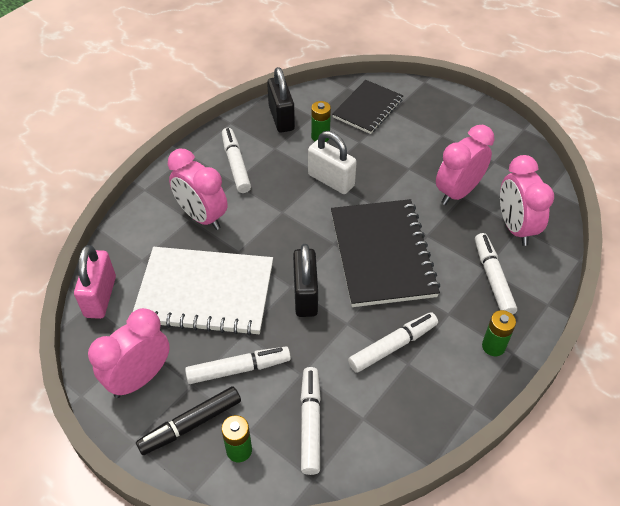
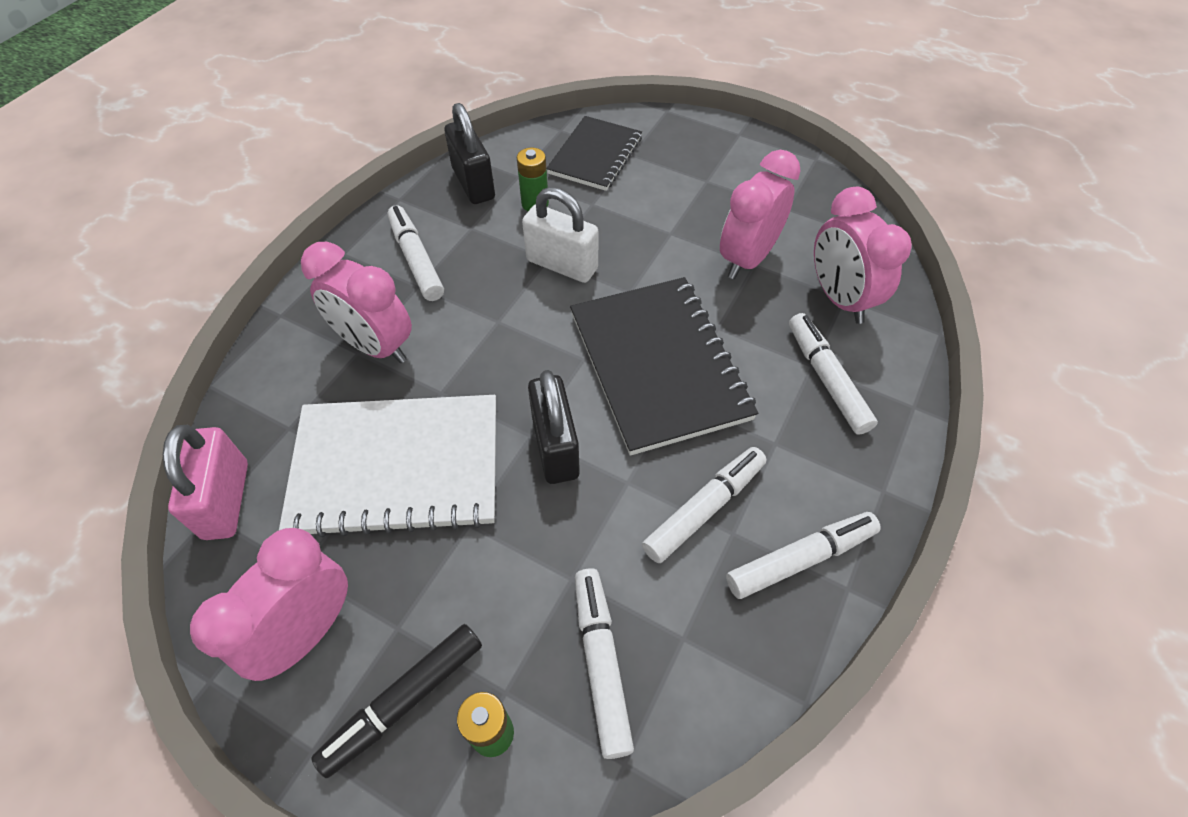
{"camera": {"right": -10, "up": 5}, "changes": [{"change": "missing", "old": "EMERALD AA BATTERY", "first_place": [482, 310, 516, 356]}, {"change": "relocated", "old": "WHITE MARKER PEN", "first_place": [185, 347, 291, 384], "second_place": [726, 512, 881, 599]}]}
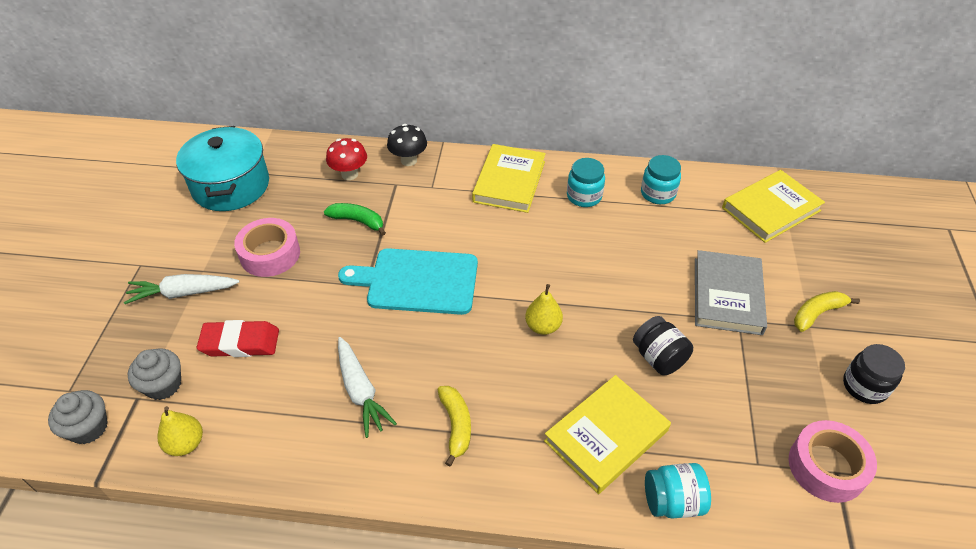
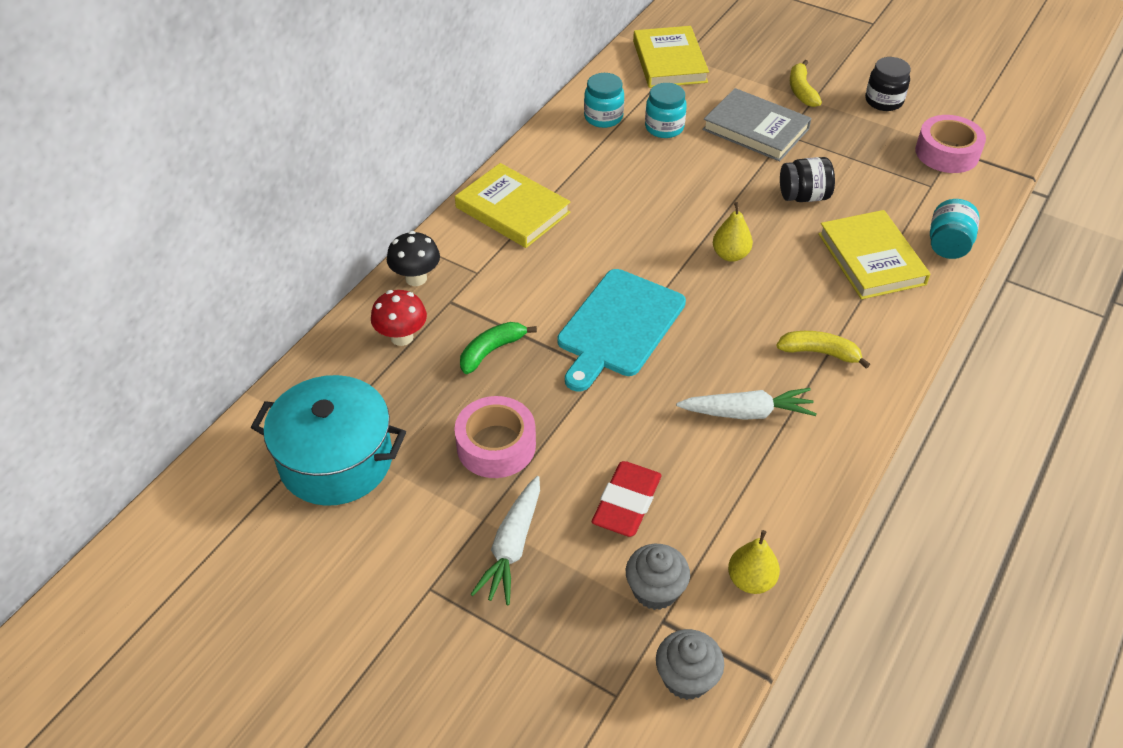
{"camera": {"right": -65, "up": 0}, "changes": [{"change": "relocated", "old": "TURQUOISE PRESERVE JAR", "first_place": [567, 158, 605, 207], "second_place": [645, 83, 687, 138]}]}
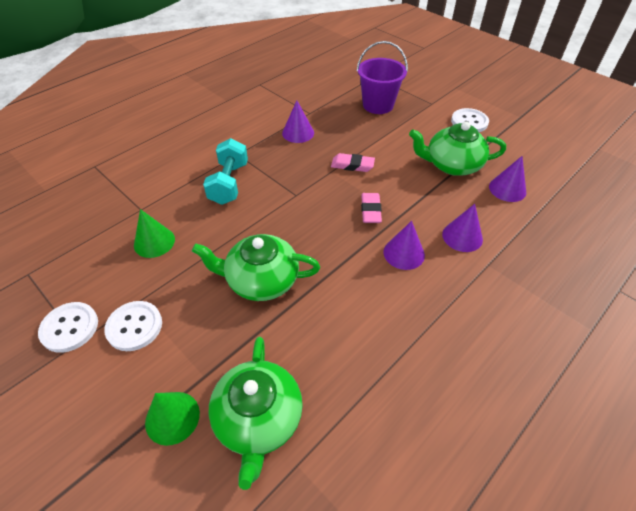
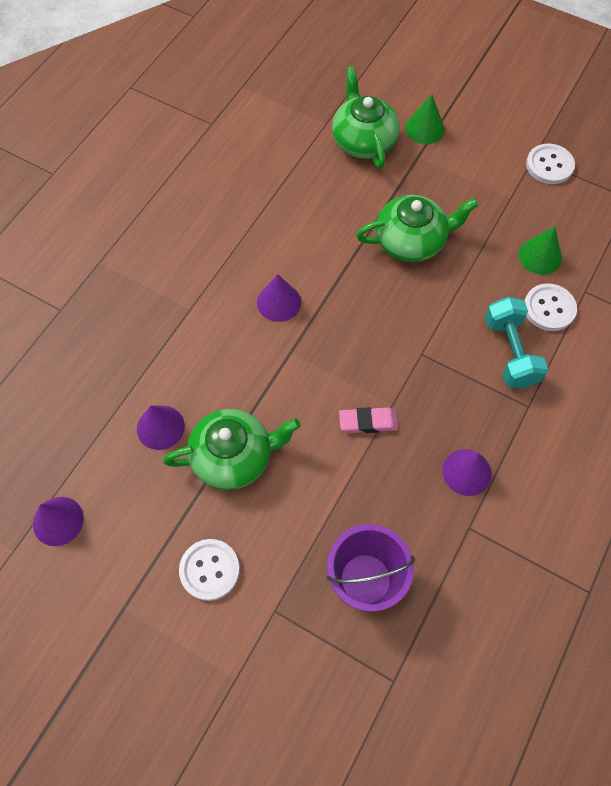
{"camera": {"right": 165, "up": 15}, "changes": [{"change": "missing", "old": "ROSY GUM ERASER", "first_place": [361, 193, 382, 223]}, {"change": "relocated", "old": "VIOLET CONE", "first_place": [442, 204, 483, 252], "second_place": [33, 497, 84, 546]}, {"change": "relocated", "old": "WHITE SHIRT BUTTON", "first_place": [104, 301, 162, 351], "second_place": [524, 283, 577, 331]}]}
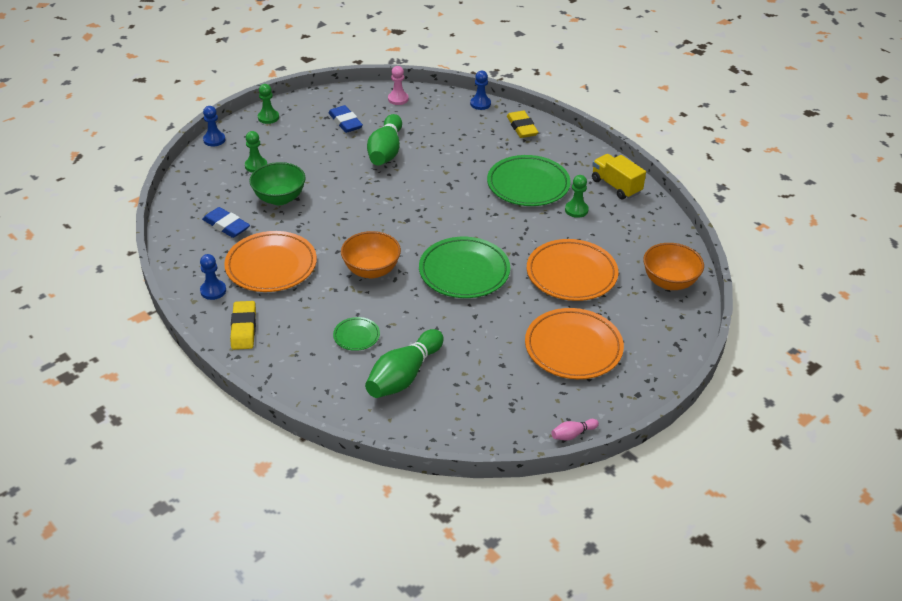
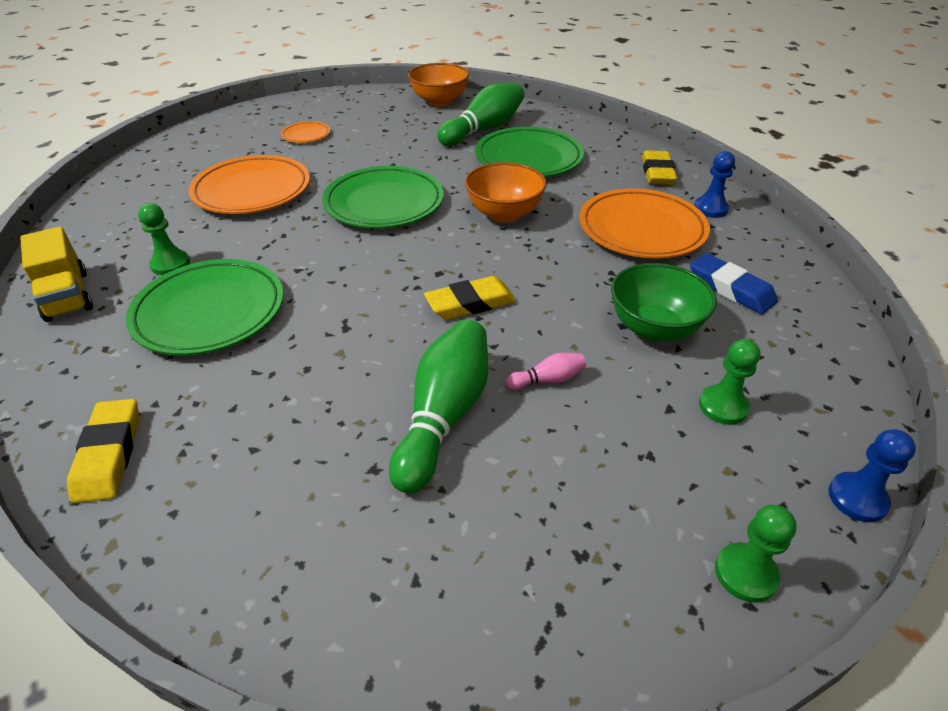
{"camera": {"right": -170, "up": 0}, "changes": [{"change": "missing", "old": "ROSY CHESS PAWN", "first_place": [388, 66, 409, 105]}, {"change": "missing", "old": "COBALT CHESS PAWN", "first_place": [470, 71, 491, 110]}, {"change": "missing", "old": "COBALT GUM ERASER", "first_place": [328, 105, 363, 133]}, {"change": "relocated", "old": "BRIGHT ORANGE BOWL", "first_place": [643, 243, 704, 290], "second_place": [408, 63, 469, 106]}, {"change": "size", "old": "BRIGHT ORANGE PLATE", "first_place": [525, 308, 624, 379], "second_place": [281, 121, 330, 143], "factor": 0.48}, {"change": "size", "old": "EMERALD PLATE", "first_place": [333, 317, 380, 351], "second_place": [475, 127, 584, 177], "factor": 2.09}, {"change": "relocated", "old": "ROSY SKITTLE", "first_place": [551, 419, 599, 441], "second_place": [506, 352, 586, 390]}, {"change": "appeared", "new": "BRIGHT YELLOW GUM ERASER", "second_place": [424, 276, 516, 320]}]}
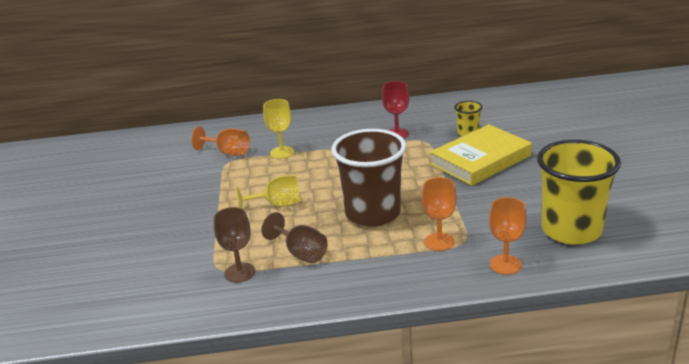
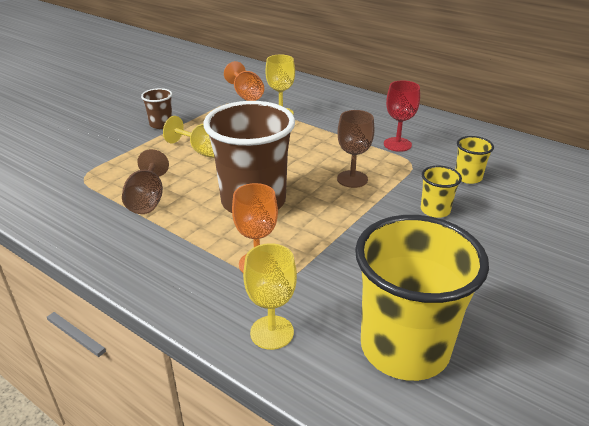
{"camera": {"right": 40, "up": 5}, "changes": [{"change": "exchanged", "old": "BRIGHT YELLOW HARDBACK", "new": "BRIGHT YELLOW TUMBLER", "first_place": [430, 124, 532, 186], "second_place": [421, 165, 462, 218]}, {"change": "colour", "old": "BRIGHT ORANGE WINE GLASS", "new": "BRIGHT YELLOW WINE GLASS", "first_place": [489, 197, 527, 275], "second_place": [243, 243, 297, 350]}, {"change": "relocated", "old": "BROWN WINE GLASS", "first_place": [214, 207, 255, 283], "second_place": [337, 110, 375, 188]}, {"change": "appeared", "new": "BROWN TUMBLER", "second_place": [141, 88, 172, 129]}]}
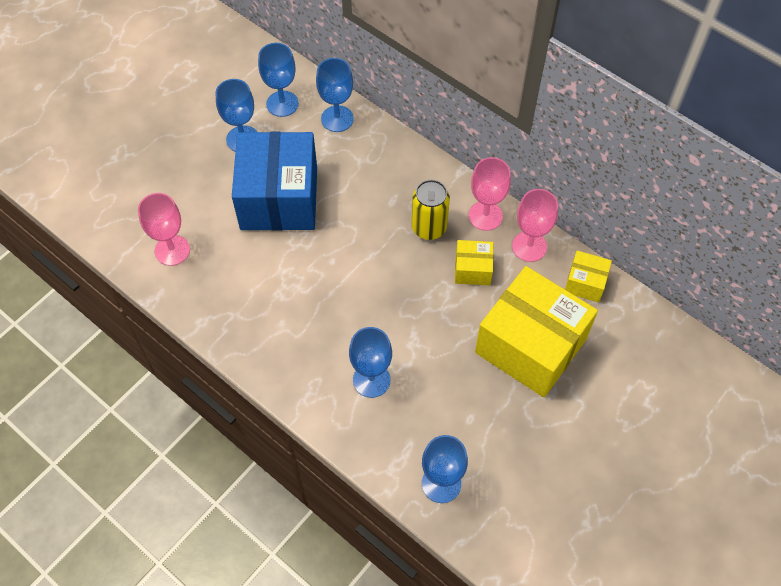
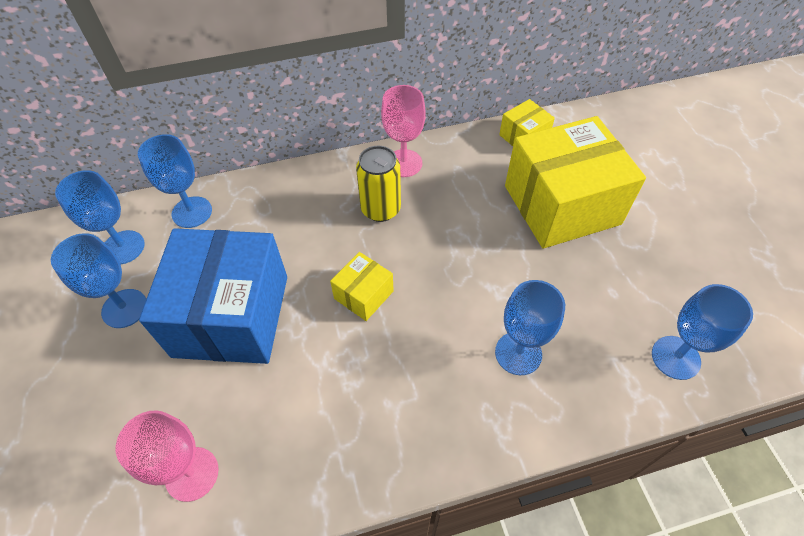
{"camera": {"right": -55, "up": -5}, "changes": [{"change": "spun", "old": "COBALT PACKAGE", "first_place": [232, 132, 317, 230], "second_place": [139, 228, 287, 364], "degrees": 60}, {"change": "missing", "old": "ROSY WINE GLASS", "first_place": [512, 189, 558, 262]}, {"change": "relocated", "old": "BRIGHT YELLOW PACKAGE", "first_place": [455, 240, 493, 285], "second_place": [330, 252, 394, 321]}]}
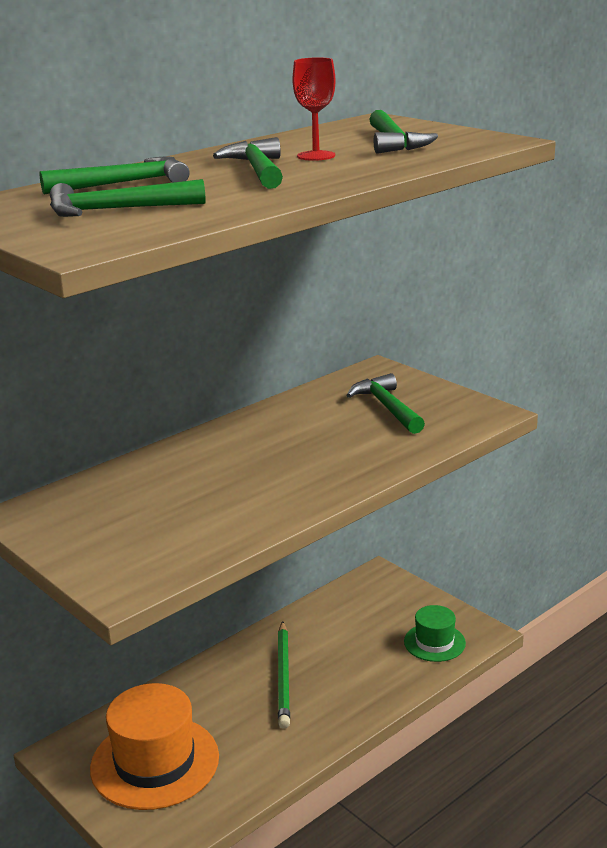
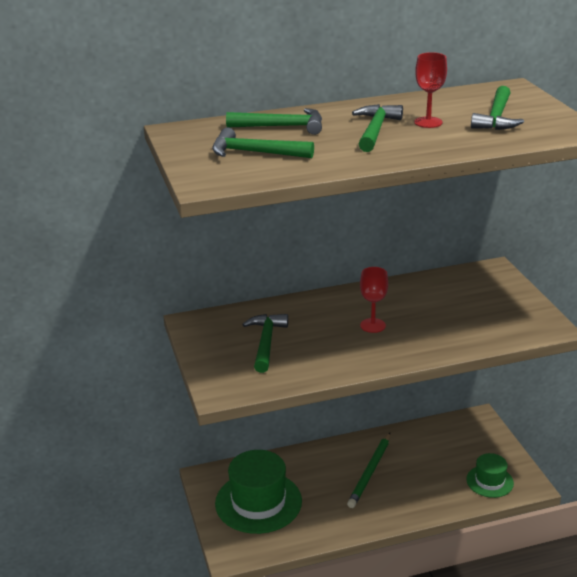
{"camera": {"right": 25, "up": 5}, "changes": [{"change": "relocated", "old": "EMERALD CLAW HAMMER", "first_place": [346, 373, 425, 434], "second_place": [242, 314, 288, 373]}, {"change": "colour", "old": "BRIGHT ORANGE TALL HAT", "new": "EMERALD TALL HAT", "first_place": [90, 683, 219, 810], "second_place": [215, 450, 302, 534]}, {"change": "appeared", "new": "SCARLET WINE GLASS", "second_place": [360, 267, 388, 333]}]}
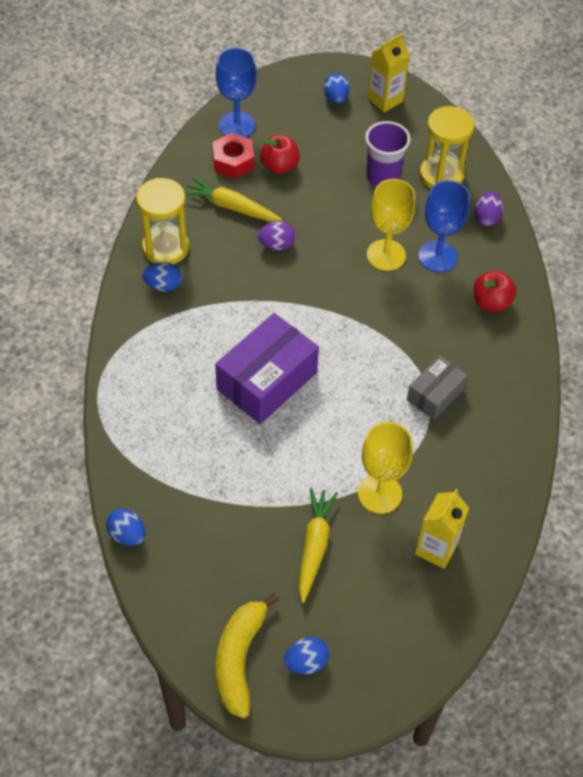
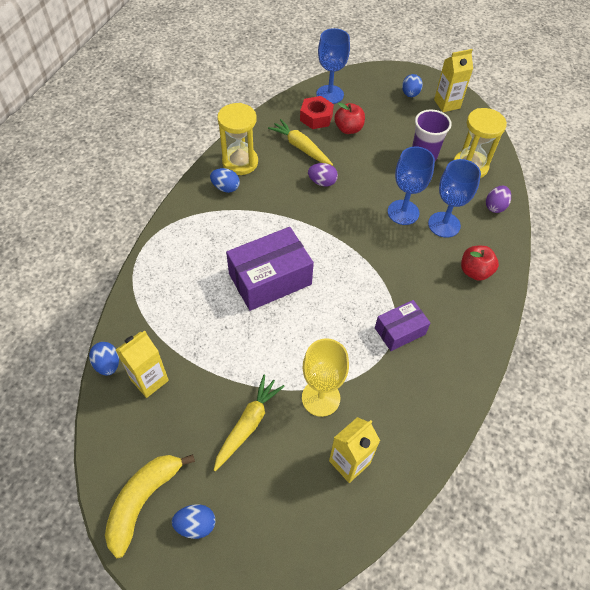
{"camera": {"right": 20, "up": 0}, "changes": [{"change": "colour", "old": "BRIGHT YELLOW WINE GLASS", "new": "COBALT WINE GLASS", "first_place": [367, 179, 415, 271], "second_place": [388, 146, 435, 225]}, {"change": "colour", "old": "GRAY PACKAGE", "new": "VIOLET PACKAGE", "first_place": [407, 356, 468, 420], "second_place": [375, 300, 430, 351]}, {"change": "appeared", "new": "BRIGHT YELLOW MILK CARTON", "second_place": [116, 331, 169, 398]}]}
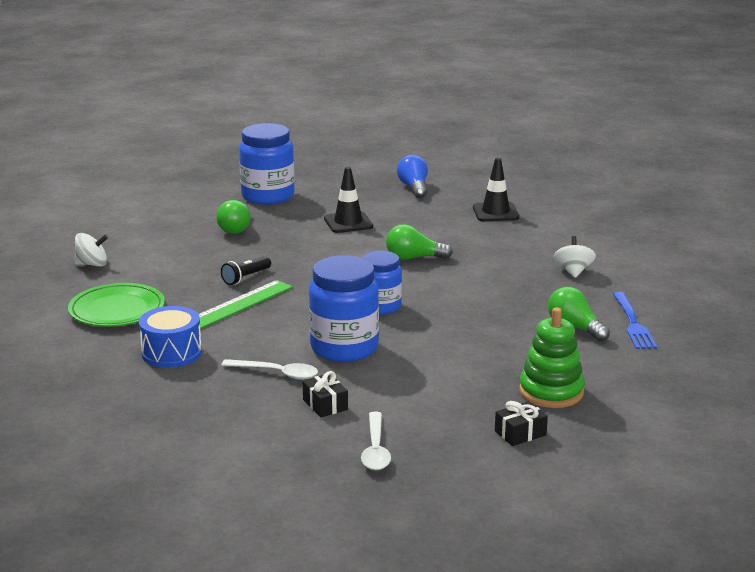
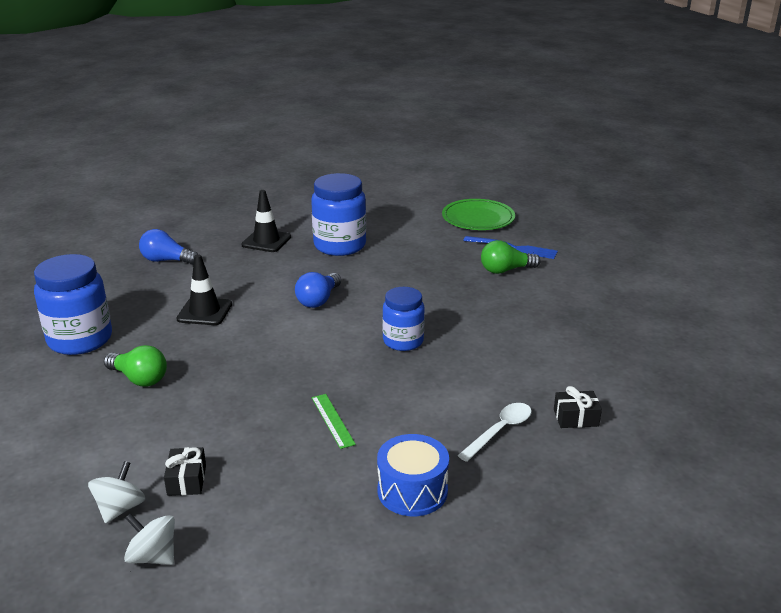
{"camera": {"right": -65, "up": 5}, "changes": [{"change": "colour", "old": "EMERALD LIGHTBULB", "new": "COBALT LIGHTBULB", "first_place": [386, 224, 453, 260], "second_place": [295, 272, 341, 308]}, {"change": "relocated", "old": "WHITE TOY TOP", "first_place": [553, 236, 596, 278], "second_place": [124, 513, 175, 565]}, {"change": "relocated", "old": "COBALT PRESERVE JAR", "first_place": [309, 255, 379, 362], "second_place": [311, 173, 366, 256]}, {"change": "missing", "old": "JET-BLACK FLASHLIGHT", "first_place": [221, 256, 271, 285]}, {"change": "size", "old": "EMERALD MEASURING STICK", "first_place": [198, 280, 293, 330], "second_place": [312, 394, 356, 449], "factor": 0.6}, {"change": "relocated", "old": "EMERALD PLATE", "first_place": [68, 283, 165, 327], "second_place": [442, 199, 515, 230]}, {"change": "missing", "old": "EMERALD STACKING RINGS", "first_place": [519, 307, 585, 408]}, {"change": "relocated", "old": "JET-BLACK WRAPPED GIFT", "first_place": [495, 401, 548, 446], "second_place": [164, 447, 206, 496]}, {"change": "missing", "old": "WHITE TEASPOON", "first_place": [361, 412, 391, 470]}]}
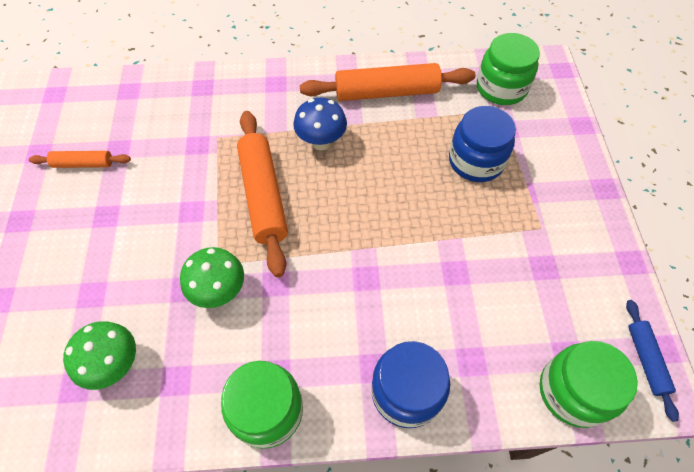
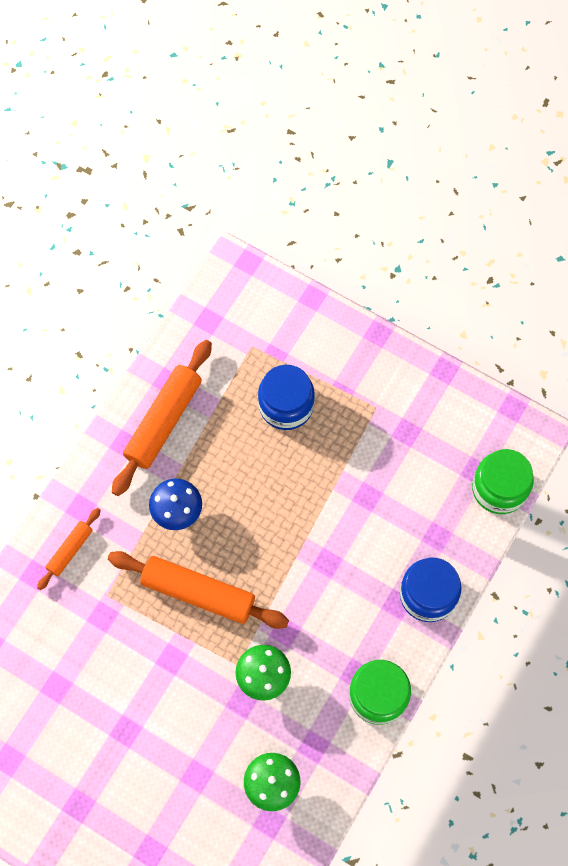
{"camera": {"right": -55, "up": 10}, "changes": [{"change": "missing", "old": "EMERALD PRESERVE JAR", "first_place": [477, 33, 540, 105]}, {"change": "relocated", "old": "BRIGHT ORANGE ROLLING PIN", "first_place": [29, 151, 131, 168], "second_place": [37, 508, 101, 590]}, {"change": "missing", "old": "COBALT ROLLING PIN", "first_place": [626, 300, 679, 422]}]}
